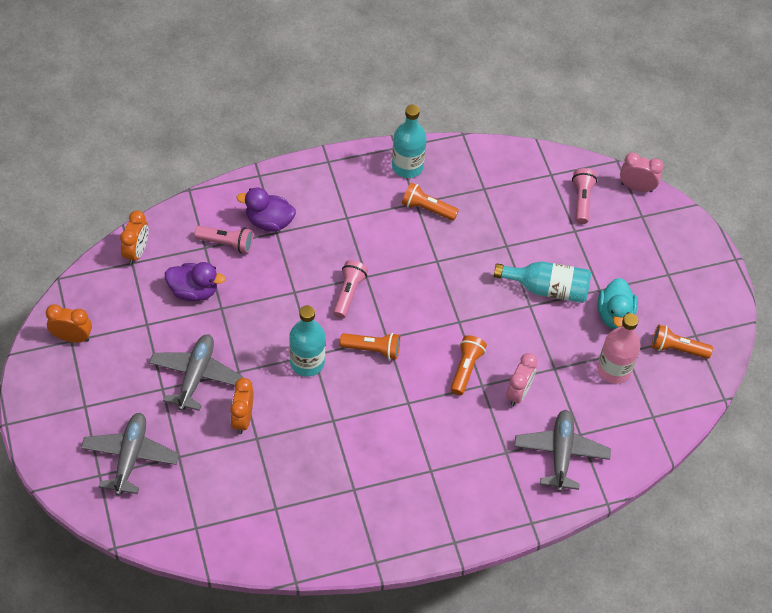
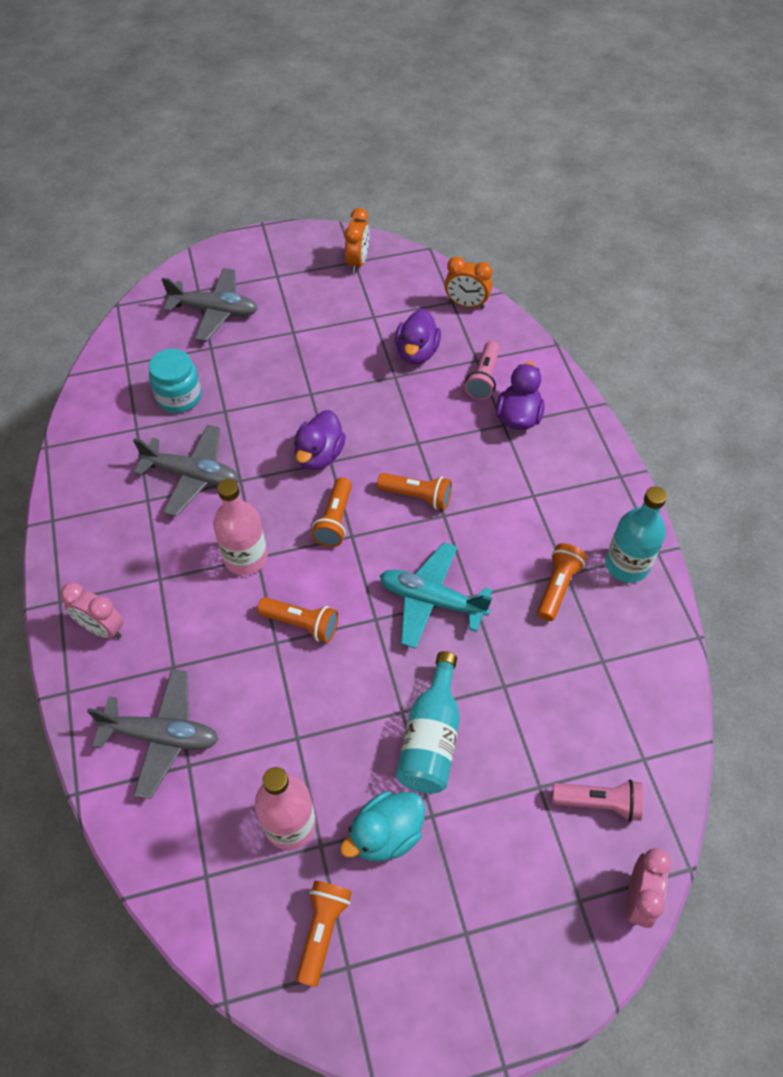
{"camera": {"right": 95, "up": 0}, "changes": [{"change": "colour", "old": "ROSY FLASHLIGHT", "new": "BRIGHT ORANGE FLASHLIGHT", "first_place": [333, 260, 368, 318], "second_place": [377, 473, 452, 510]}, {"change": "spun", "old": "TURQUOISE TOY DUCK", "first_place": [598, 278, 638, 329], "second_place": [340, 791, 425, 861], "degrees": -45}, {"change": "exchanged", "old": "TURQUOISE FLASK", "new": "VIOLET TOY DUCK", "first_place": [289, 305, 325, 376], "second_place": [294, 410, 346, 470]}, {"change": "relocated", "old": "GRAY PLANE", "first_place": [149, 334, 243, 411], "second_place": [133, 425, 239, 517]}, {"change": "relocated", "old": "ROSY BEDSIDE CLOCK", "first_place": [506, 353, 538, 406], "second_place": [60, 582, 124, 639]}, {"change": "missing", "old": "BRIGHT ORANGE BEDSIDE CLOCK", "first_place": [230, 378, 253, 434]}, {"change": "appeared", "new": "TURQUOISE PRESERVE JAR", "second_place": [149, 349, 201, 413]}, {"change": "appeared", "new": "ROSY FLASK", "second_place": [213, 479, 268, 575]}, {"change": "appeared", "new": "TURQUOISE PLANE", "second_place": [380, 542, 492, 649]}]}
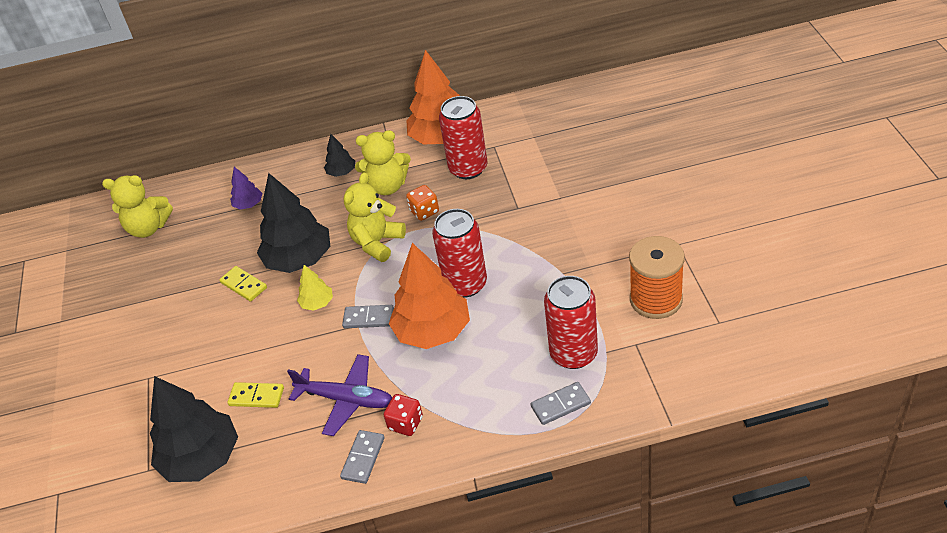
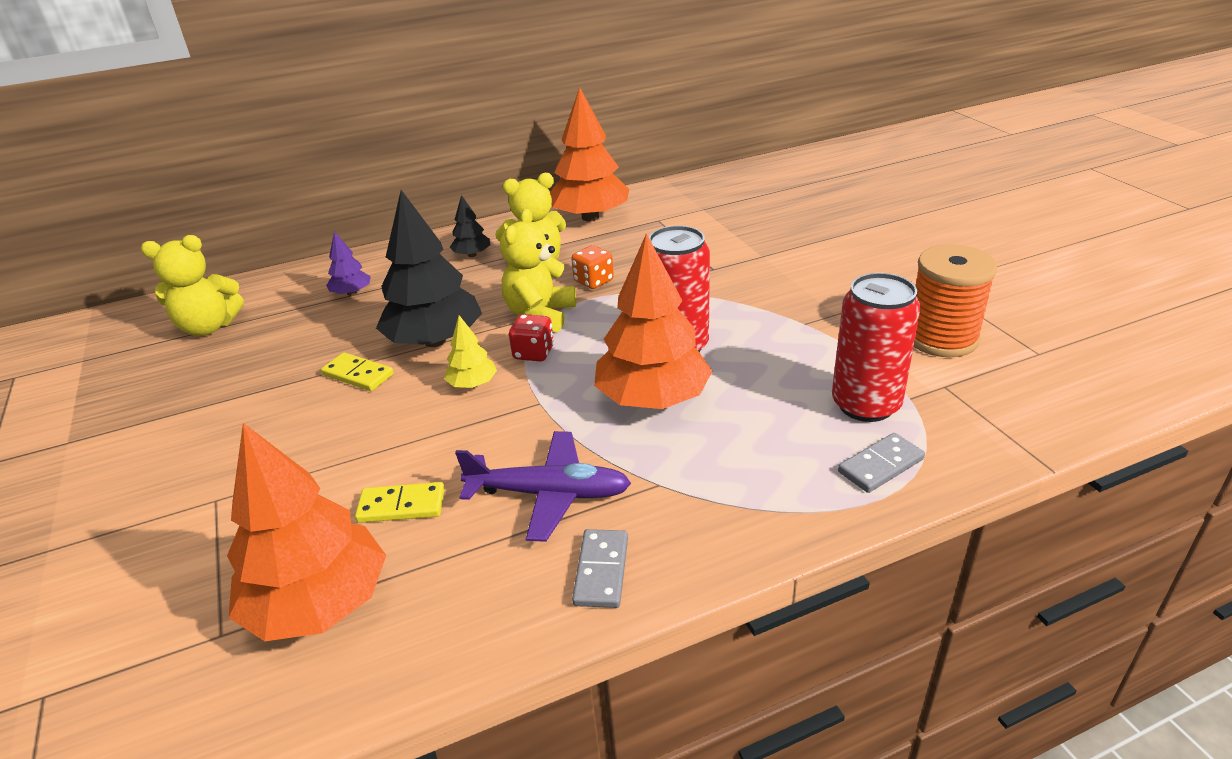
{"camera": {"right": -15, "up": -10}, "changes": [{"change": "missing", "old": "SCARLET TIN", "first_place": [439, 96, 487, 179]}, {"change": "missing", "old": "GRAY DOMINO TILE", "first_place": [342, 305, 394, 328]}, {"change": "colour", "old": "JET-BLACK TOY TREE", "new": "BRIGHT ORANGE TOY TREE", "first_place": [150, 376, 238, 482], "second_place": [227, 423, 386, 641]}, {"change": "relocated", "old": "SCARLET DICE", "first_place": [384, 394, 423, 436], "second_place": [509, 314, 554, 362]}]}
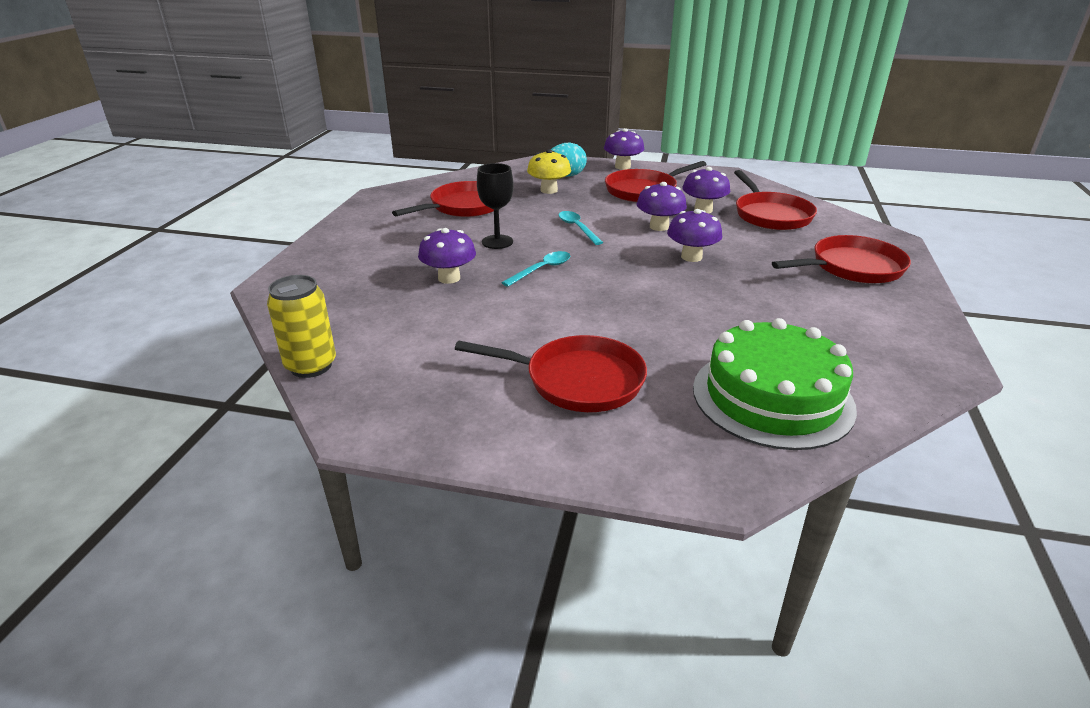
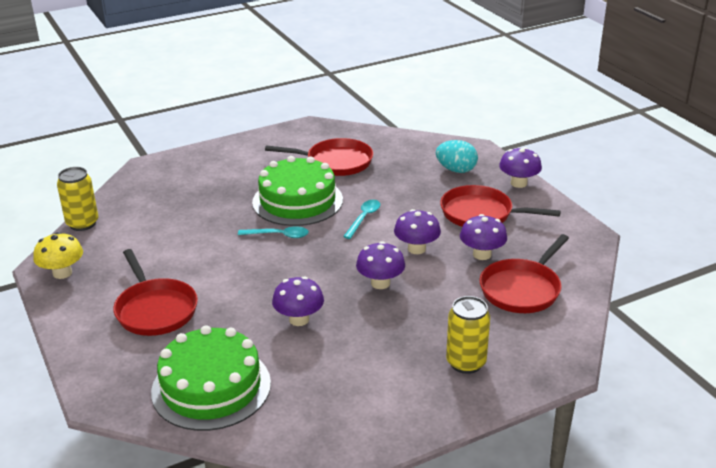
{"camera": {"right": 50, "up": 0}, "changes": [{"change": "relocated", "old": "BRIGHT YELLOW FUNGUS", "first_place": [527, 149, 571, 194], "second_place": [33, 232, 83, 279]}, {"change": "exchanged", "old": "JET-BLACK WINE GLASS", "new": "EMERALD GATEAU", "first_place": [477, 163, 514, 249], "second_place": [252, 156, 343, 226]}, {"change": "relocated", "old": "VIOLET FUNGUS", "first_place": [418, 228, 476, 284], "second_place": [272, 276, 324, 326]}, {"change": "exchanged", "old": "SCARLET PAN", "new": "BRIGHT YELLOW TIN", "first_place": [772, 235, 911, 283], "second_place": [446, 296, 490, 374]}]}
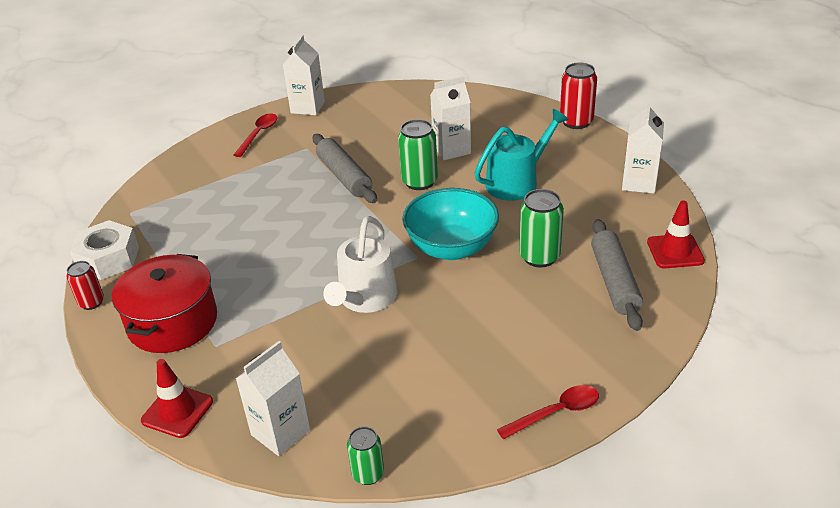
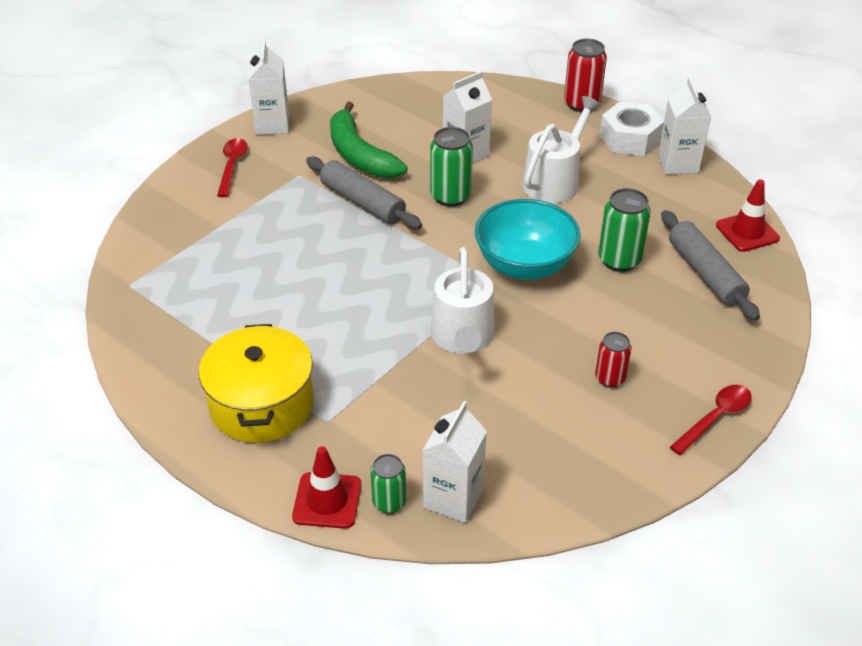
{"camera": {"right": -20, "up": 5}, "changes": [{"change": "colour", "old": "TURQUOISE WATERING CAN", "new": "WHITE WATERING CAN", "first_place": [475, 109, 569, 201], "second_place": [522, 96, 601, 203]}, {"change": "relocated", "old": "WHITE HEX NUT", "first_place": [70, 220, 139, 280], "second_place": [600, 102, 664, 156]}, {"change": "colour", "old": "SCARLET COOKING POT", "new": "BRIGHT YELLOW COOKING POT", "first_place": [112, 254, 217, 353], "second_place": [199, 324, 314, 443]}, {"change": "relocated", "old": "SCARLET TIN", "first_place": [67, 261, 104, 310], "second_place": [595, 332, 631, 388]}, {"change": "relocated", "old": "EMERALD TIN", "first_place": [347, 427, 384, 485], "second_place": [370, 454, 406, 513]}, {"change": "appeared", "new": "EMERALD BANANA FRUIT", "second_place": [330, 102, 408, 178]}]}
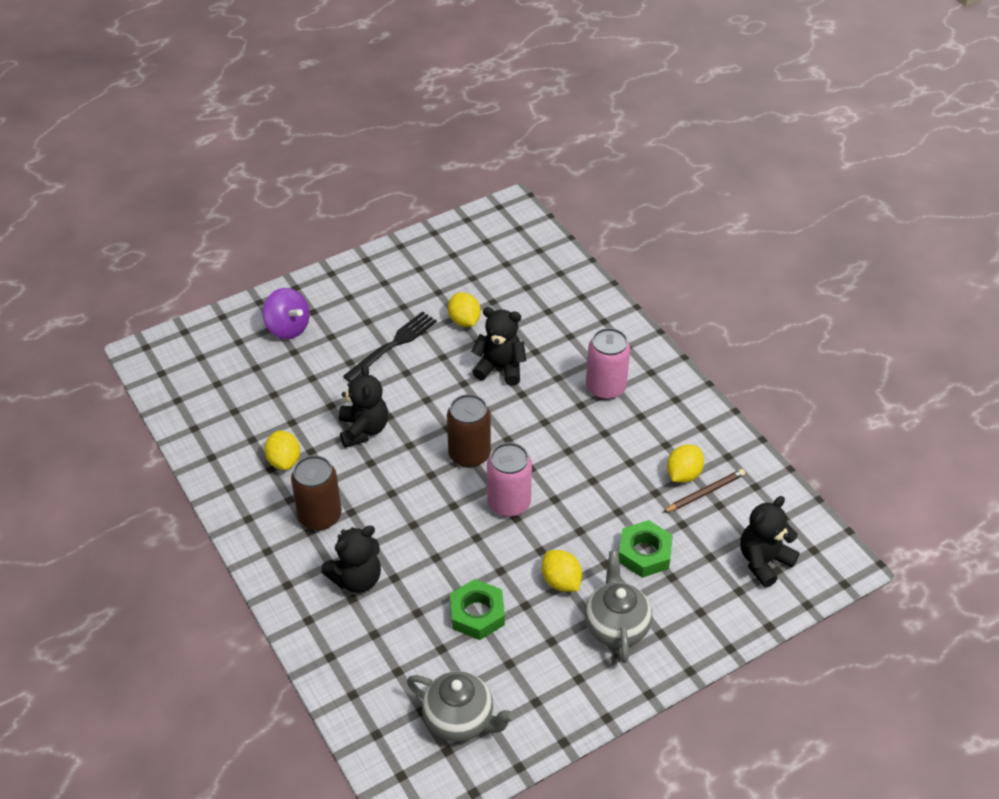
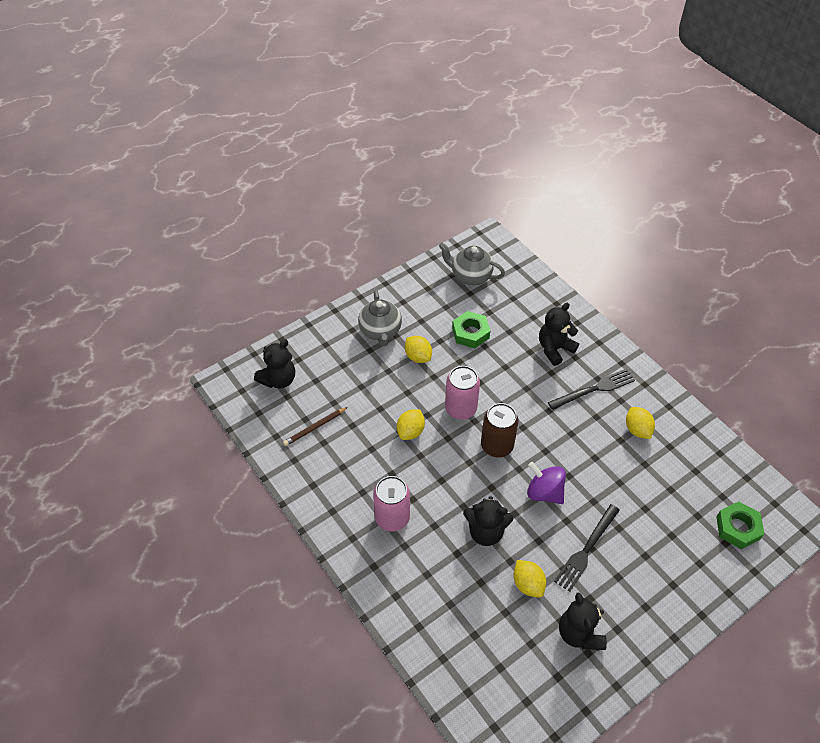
{"camera": {"right": 175, "up": 5}, "changes": [{"change": "relocated", "old": "VIOLET TOY TOP", "first_place": [263, 288, 309, 339], "second_place": [527, 462, 566, 504]}, {"change": "relocated", "old": "JET-BLACK STUFFED BEAR", "first_place": [339, 364, 388, 448], "second_place": [559, 592, 607, 651]}, {"change": "relocated", "old": "BRIGHT YELLOW CITRUS FRUIT", "first_place": [667, 444, 704, 483], "second_place": [397, 409, 425, 440]}, {"change": "exchanged", "old": "BROWN TIN", "new": "JET-BLACK TABLE FORK", "first_place": [291, 455, 342, 530], "second_place": [548, 369, 635, 410]}, {"change": "relocated", "old": "EMERALD HEX NUT", "first_place": [619, 520, 673, 578], "second_place": [716, 501, 764, 549]}]}
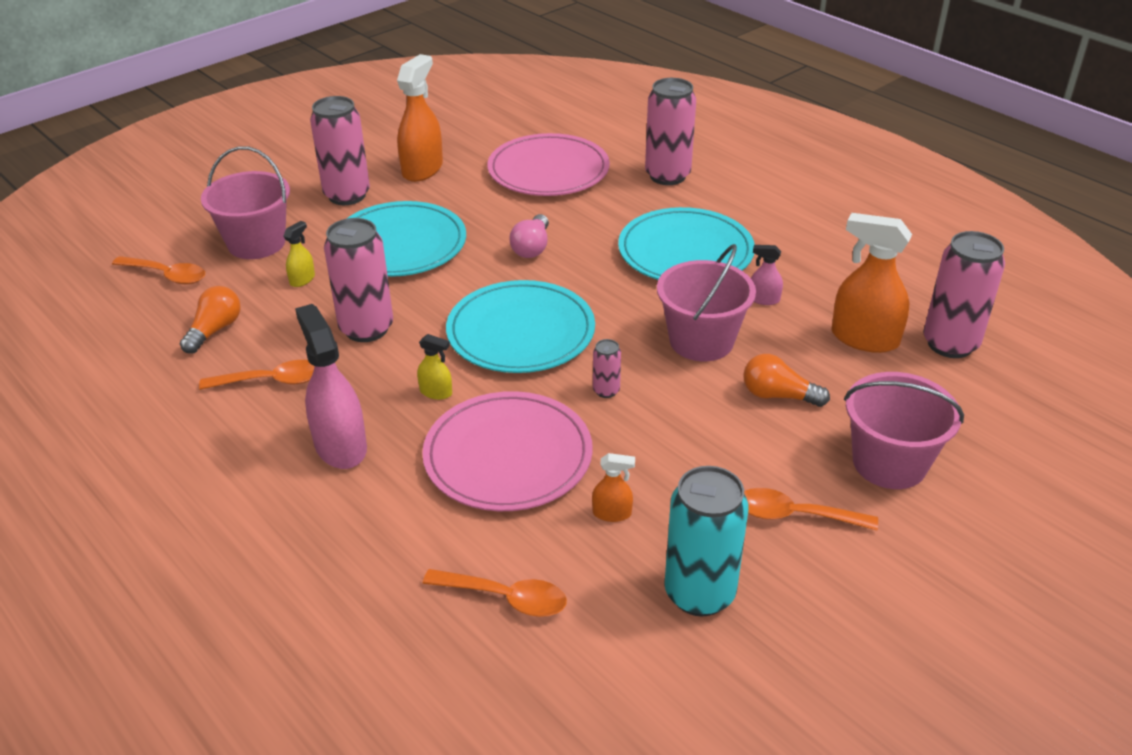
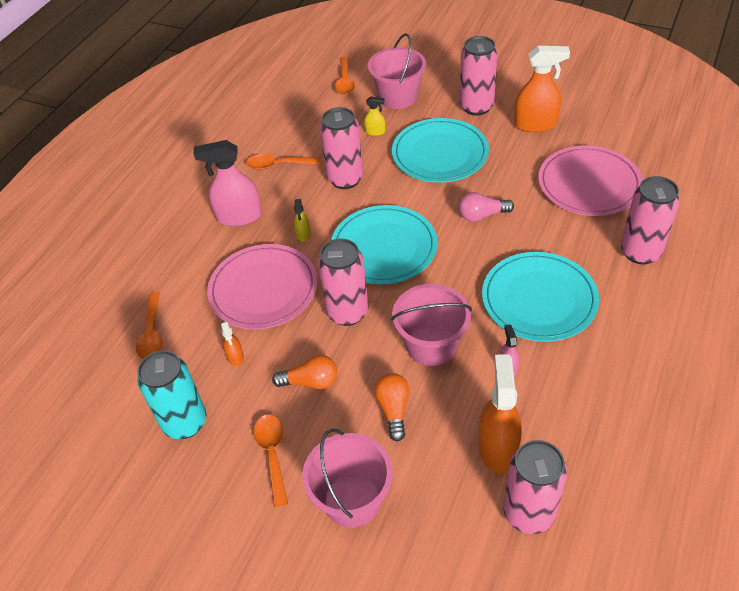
{"camera": {"right": 70, "up": 10}, "changes": [{"change": "relocated", "old": "BRIGHT ORANGE LIGHTBULB", "first_place": [180, 286, 241, 354], "second_place": [272, 355, 337, 389]}, {"change": "spun", "old": "ROSY SPRAYER", "first_place": [295, 304, 367, 469], "second_place": [193, 140, 262, 226], "degrees": -135}, {"change": "size", "old": "ROSY TIN", "first_place": [593, 339, 621, 398], "second_place": [318, 239, 369, 326], "factor": 2.17}, {"change": "spun", "old": "BRIGHT ORANGE TEASPOON", "first_place": [199, 360, 314, 390], "second_place": [246, 154, 320, 170], "degrees": 120}]}
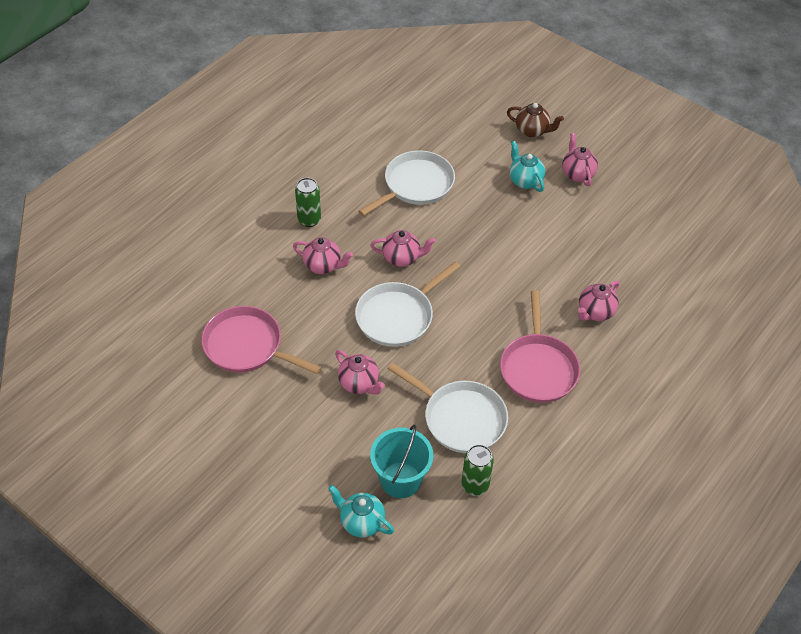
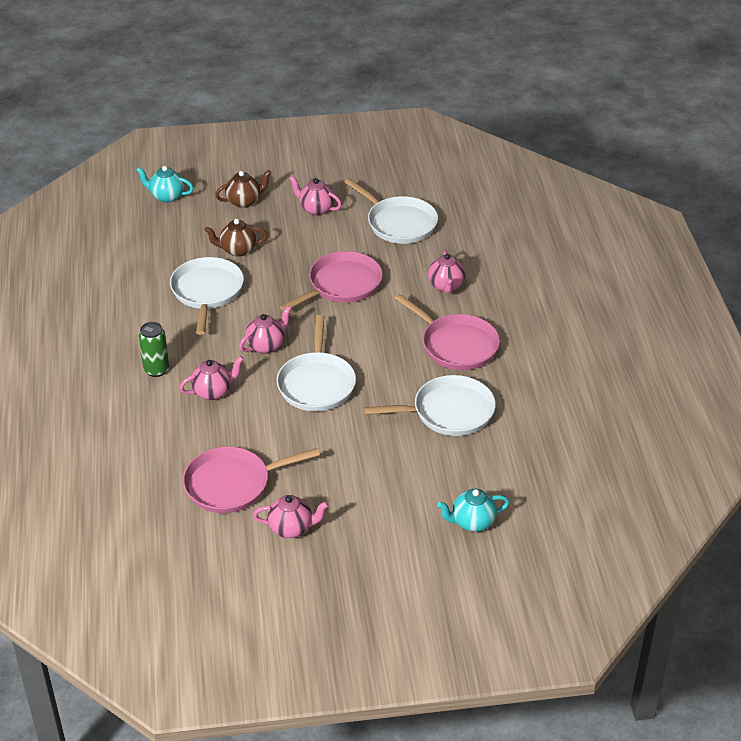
{"camera": {"right": -45, "up": -10}, "changes": [{"change": "relocated", "old": "TURQUOISE CHINA TEAPOT", "first_place": [510, 141, 545, 192], "second_place": [136, 166, 193, 203]}, {"change": "relocated", "old": "ROSY CHINA TEAPOT", "first_place": [335, 350, 385, 395], "second_place": [253, 495, 329, 538]}, {"change": "missing", "old": "TURQUOISE PAIL", "first_place": [370, 425, 433, 498]}, {"change": "missing", "old": "EMERALD TIN", "first_place": [461, 444, 494, 495]}, {"change": "appeared", "new": "WHITE PAN", "second_place": [344, 178, 438, 244]}, {"change": "appeared", "new": "BROWN CHINA TEAPOT", "second_place": [204, 219, 268, 257]}, {"change": "appeared", "new": "ROSY PAN", "second_place": [280, 251, 382, 311]}]}
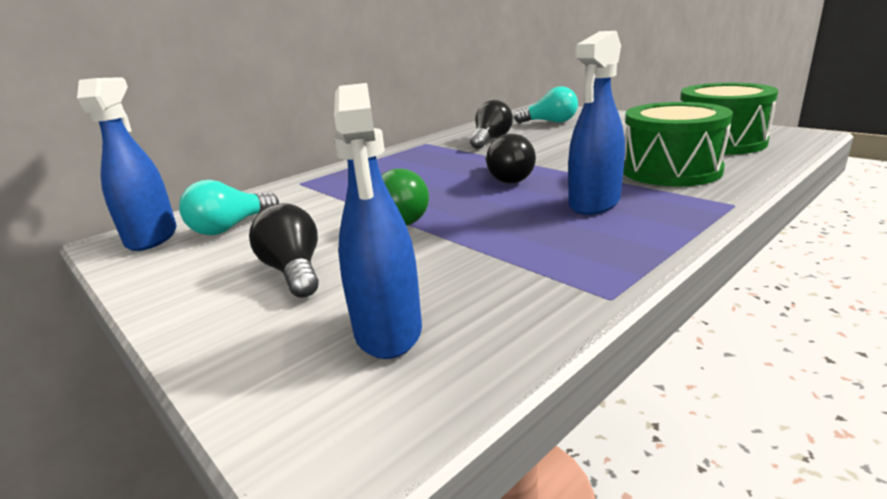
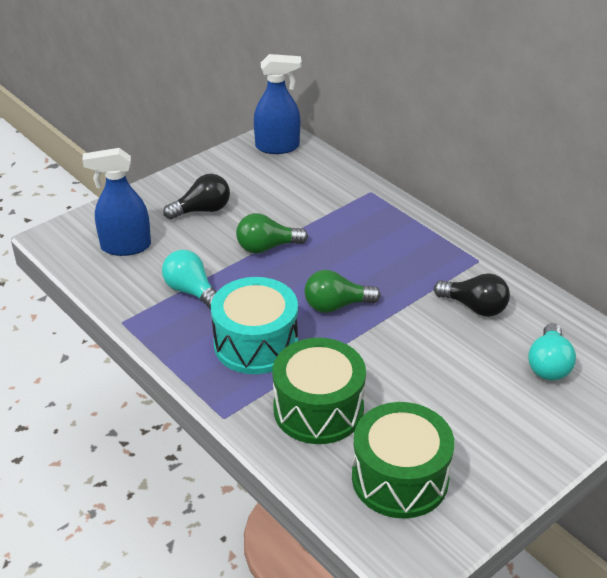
{"camera": {"right": 90, "up": 15}, "changes": [{"change": "exchanged", "old": "COBALT SPRAYER", "new": "TURQUOISE DRUM", "first_place": [568, 31, 625, 215], "second_place": [211, 277, 298, 374]}, {"change": "colour", "old": "JET-BLACK LIGHTBULB", "new": "EMERALD LIGHTBULB", "first_place": [485, 134, 536, 183], "second_place": [304, 270, 381, 313]}, {"change": "relocated", "old": "TURQUOISE LIGHTBULB", "first_place": [179, 180, 279, 235], "second_place": [162, 250, 217, 309]}]}
